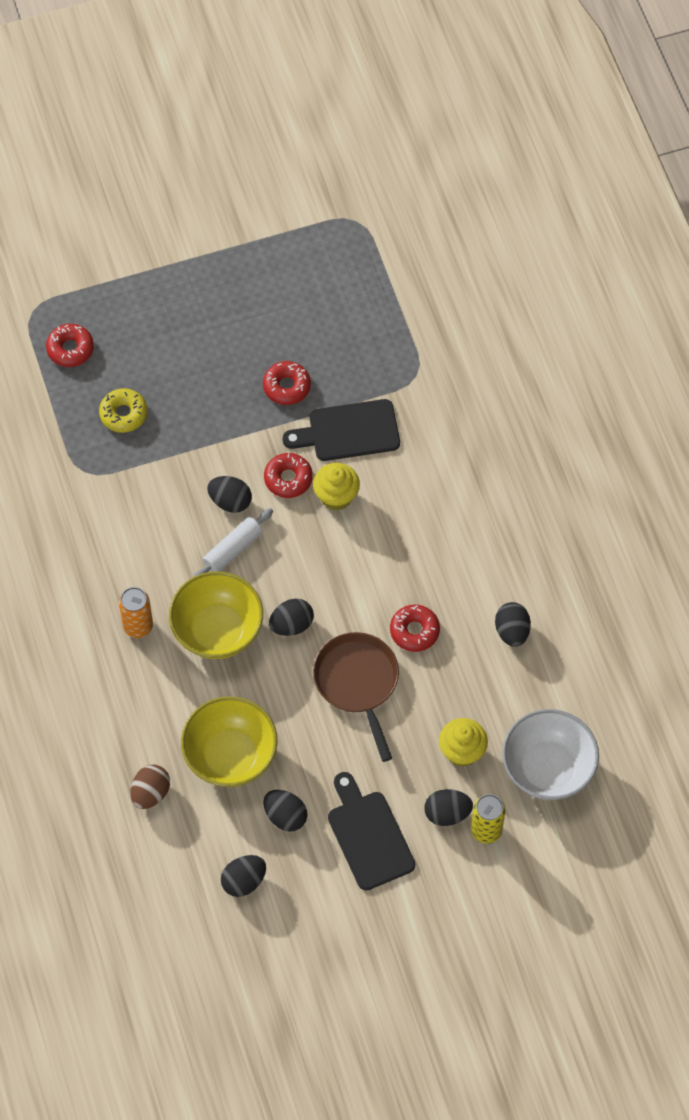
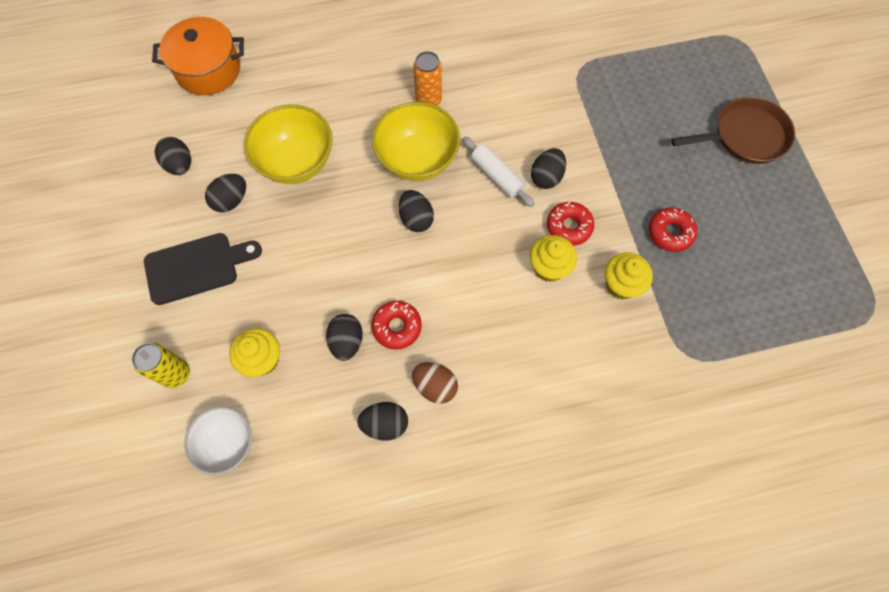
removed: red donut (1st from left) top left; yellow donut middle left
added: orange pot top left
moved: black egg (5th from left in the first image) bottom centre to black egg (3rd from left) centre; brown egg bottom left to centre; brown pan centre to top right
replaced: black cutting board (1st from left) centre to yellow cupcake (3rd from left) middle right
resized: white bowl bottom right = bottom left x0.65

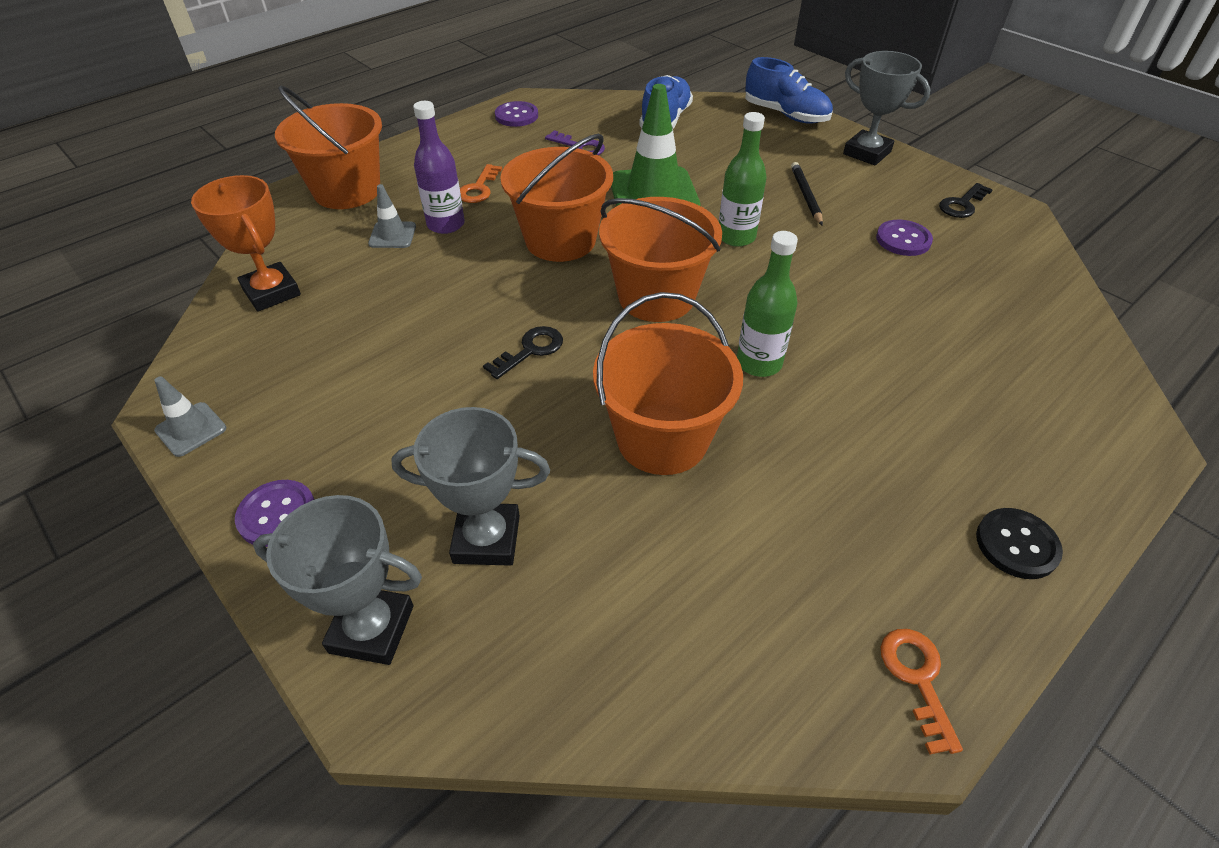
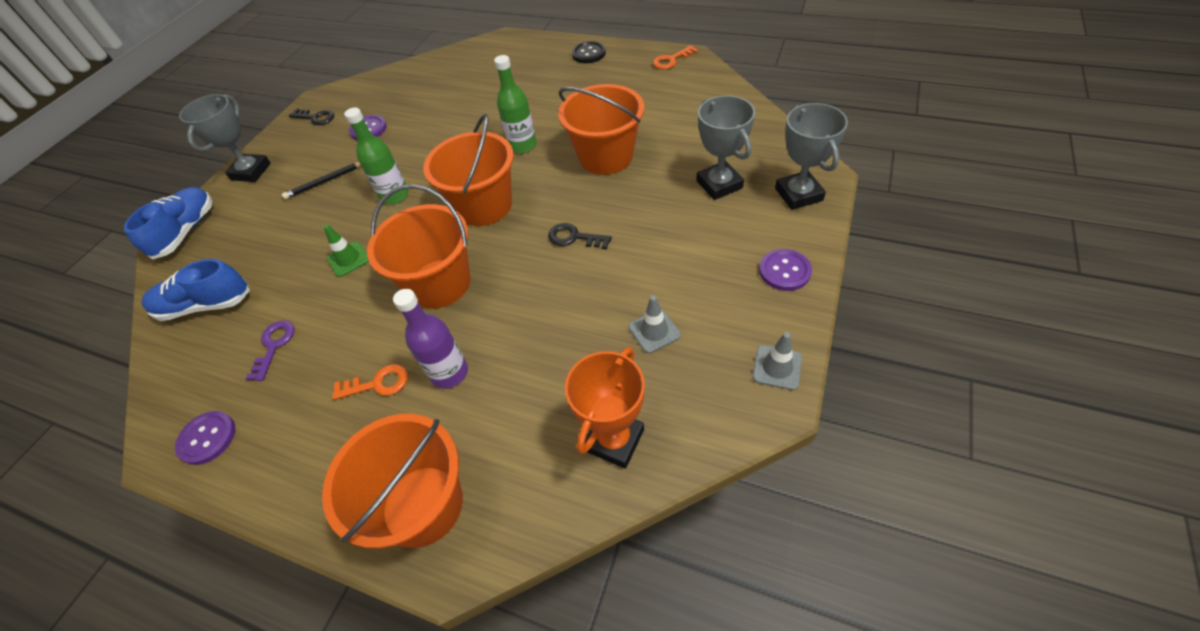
moved: grey traffic cone (2nd from left in the first image) top left to grey traffic cone (1st from left) centre
resized: green traffic cone top centre = middle left x0.48

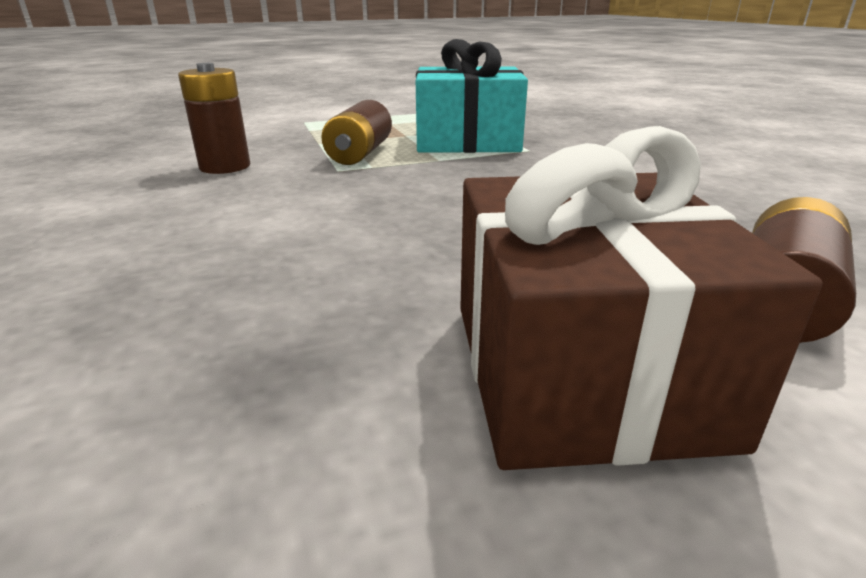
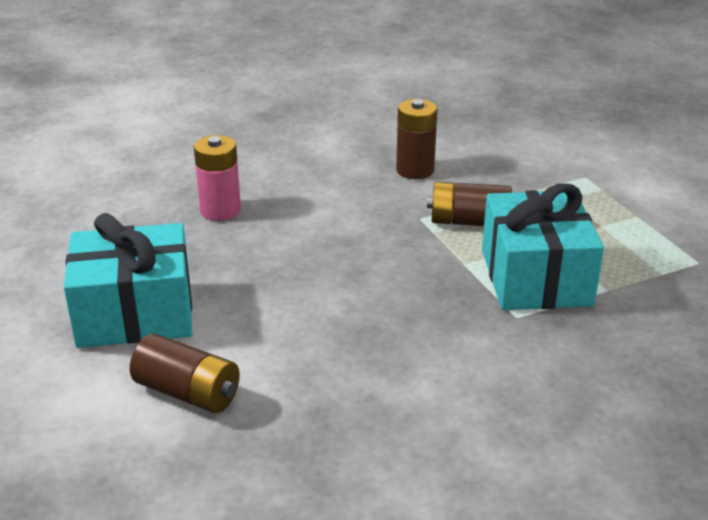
added: pink battery middle left
recoloured: brown gift middle right to turquoise gift (1st from left) middle left

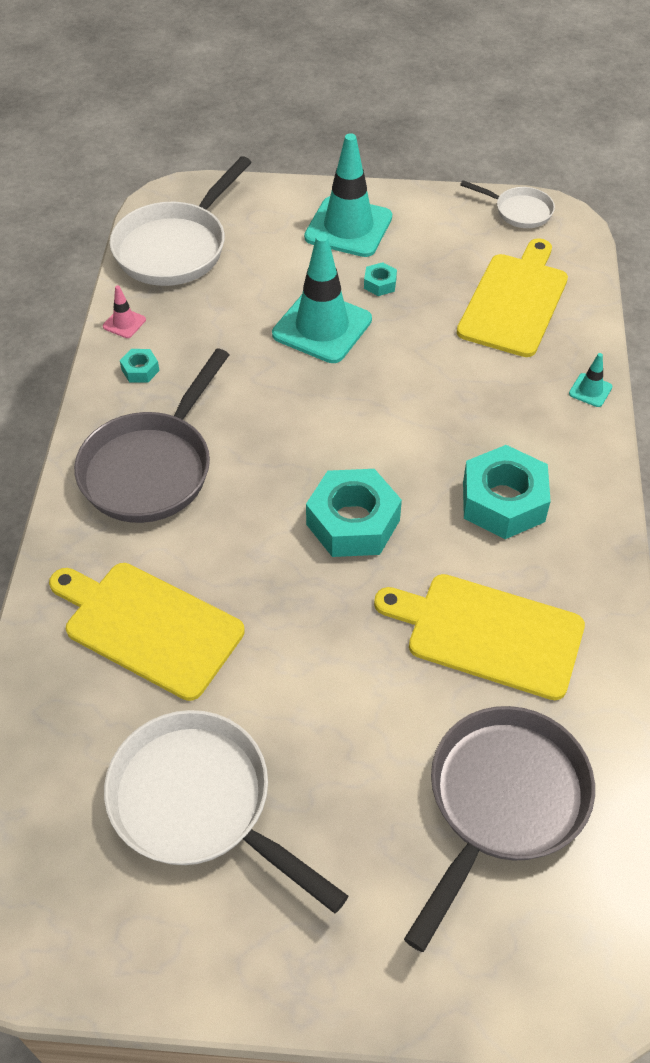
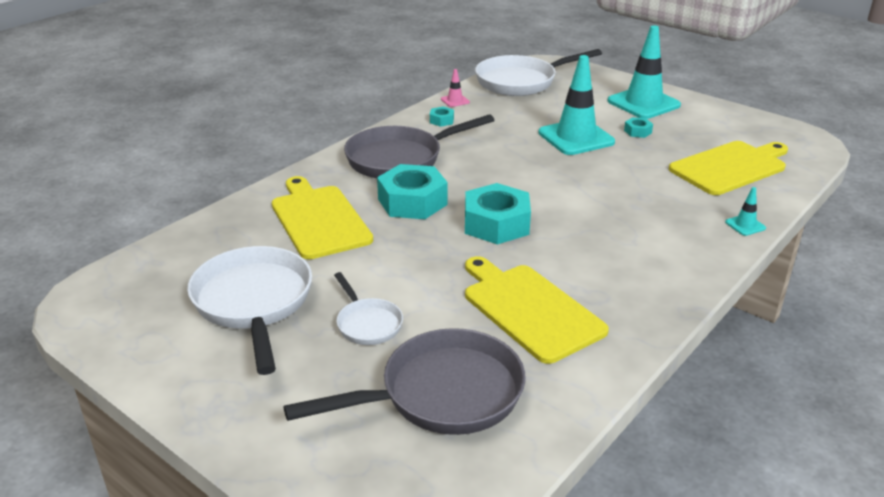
moved: white pan (3rd from left in the first image) top right to white pan (2nd from left) centre; turquoise nut (4th from left in the first image) middle right to turquoise nut (1st from left) centre

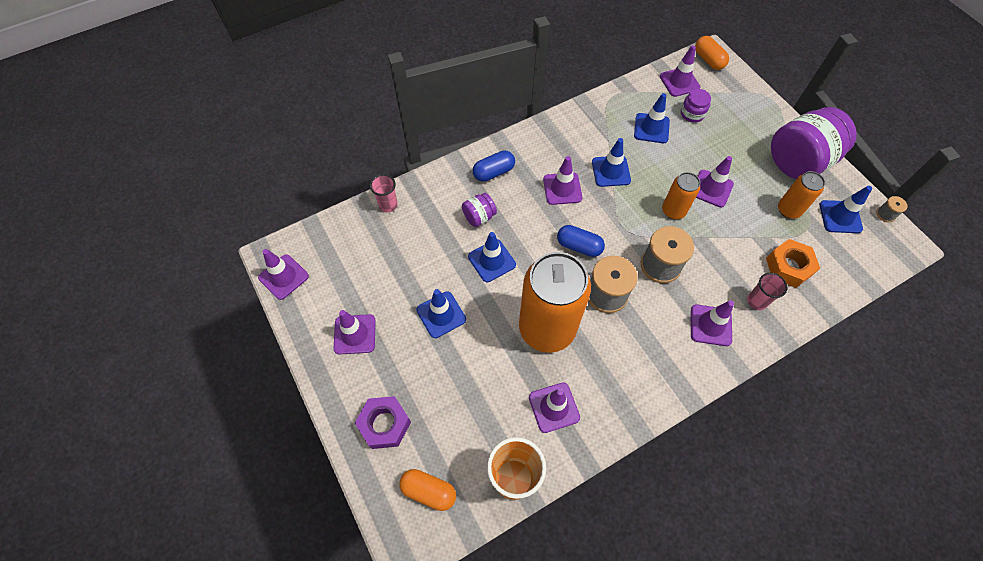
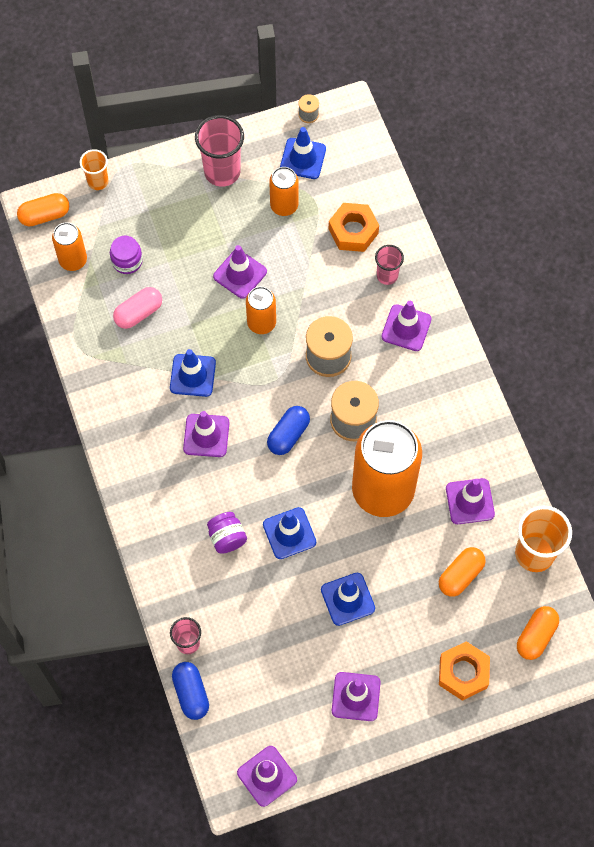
added: orange cup (1st from left) top left; orange capsule (2nd from left) bottom right
moved: blue capsule (1st from left) top centre to bottom left
replaced: purple traffic cone (5th from left) top right to orange can (1st from left) top left; blue traffic cone (4th from left) top centre to pink capsule middle left; purple jar (3rd from left) top right to pink cup (2nd from left) top centre
recoloured: purple nut bottom centre to orange nut (2nd from left) bottom right

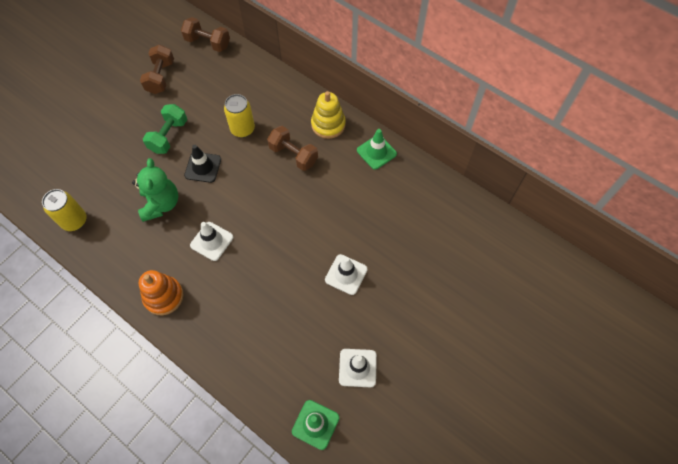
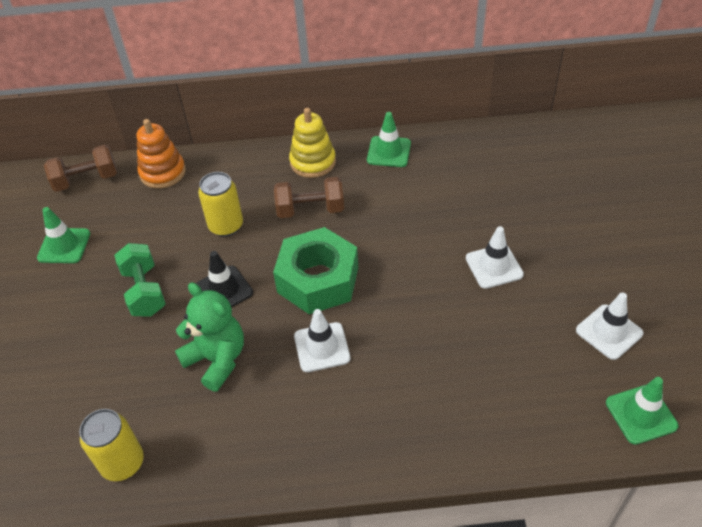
added: green nut centre
moved: orange stacking toy middle left to top left
replaced: brown dumbbell (1st from left) top left to green traffic cone (1st from left) middle left

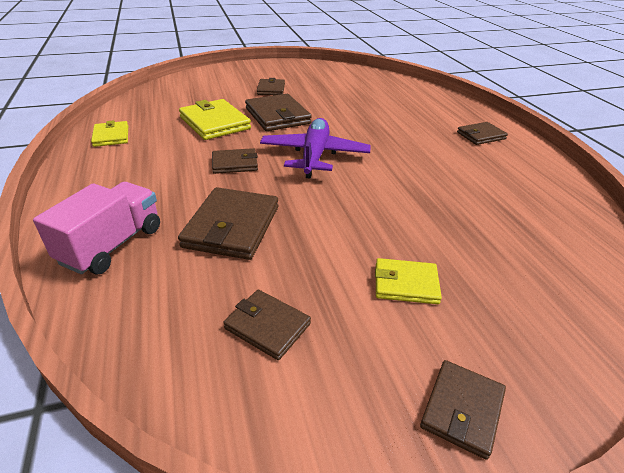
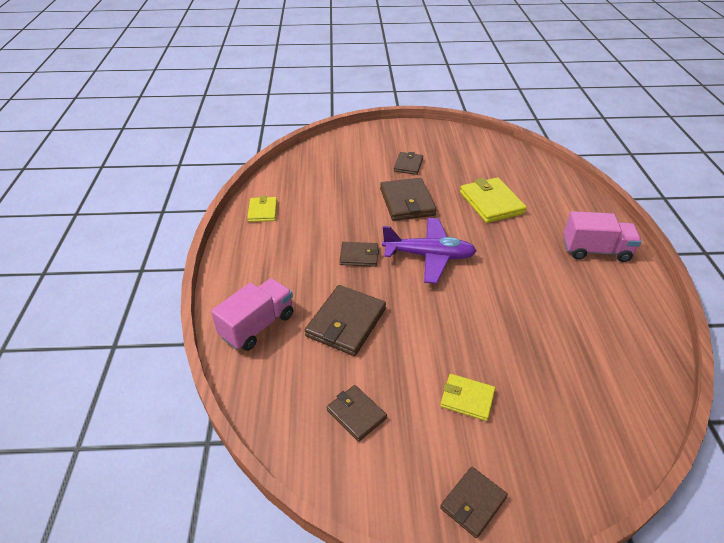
moved: yellow wallet (2nd from left in the first image) top centre to yellow wallet (3rd from left) middle right
replaced: brown wallet (7th from left) top right to pink truck (2nd from left) middle right
turned: purple plane top centre = centre 75 degrees clockwise

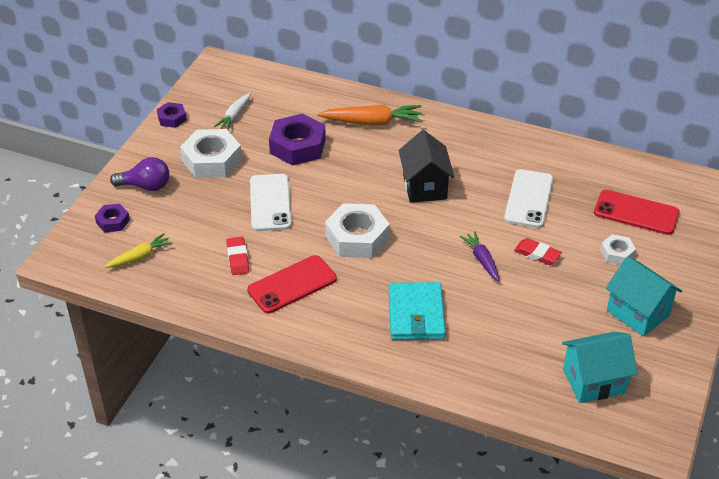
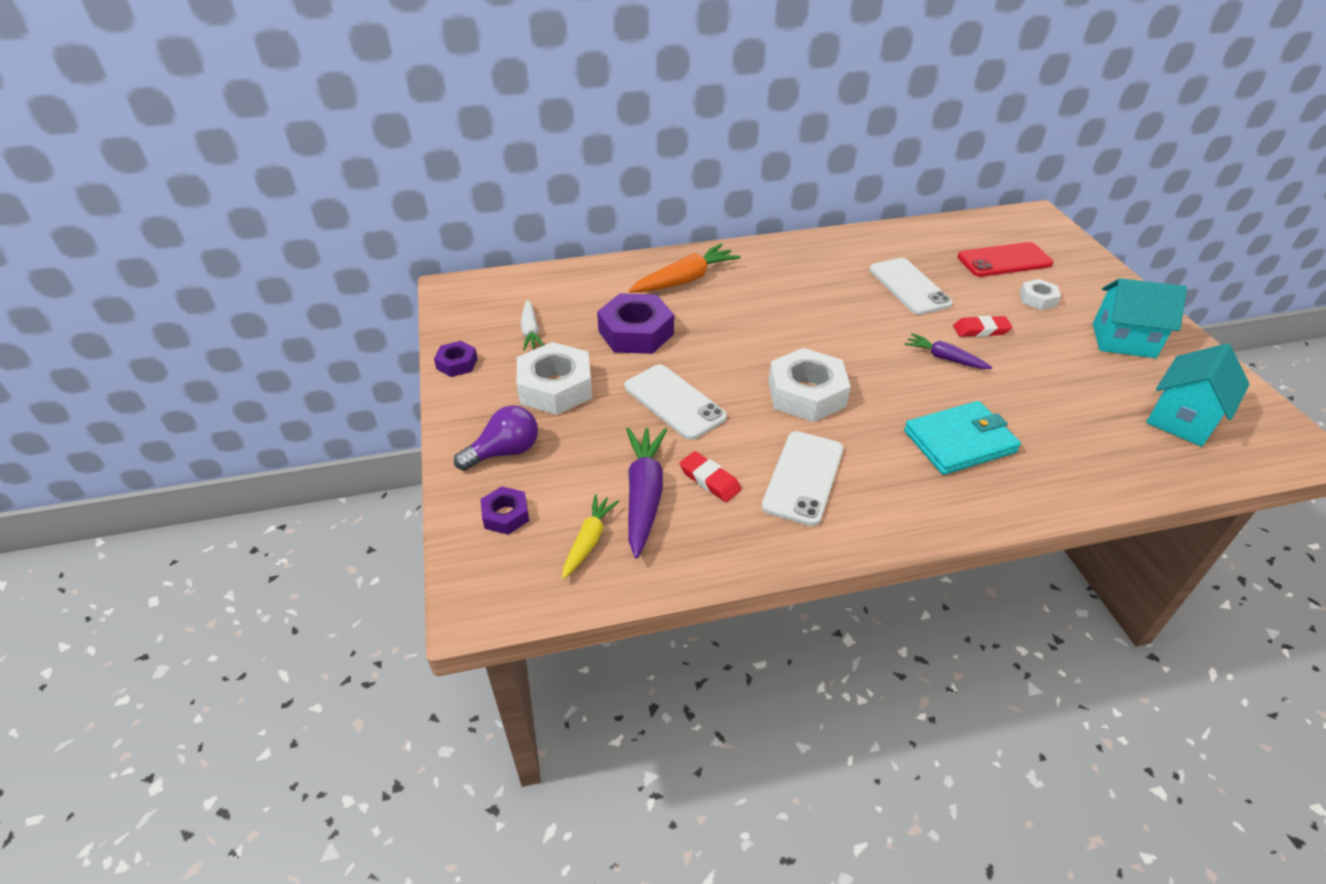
removed: black house centre
added: purple carrot (1st from left) centre
recoloured: red phone (1st from left) centre to white phone (2nd from left) centre
turned: turquoise wallet centre = middle right 75 degrees counterclockwise

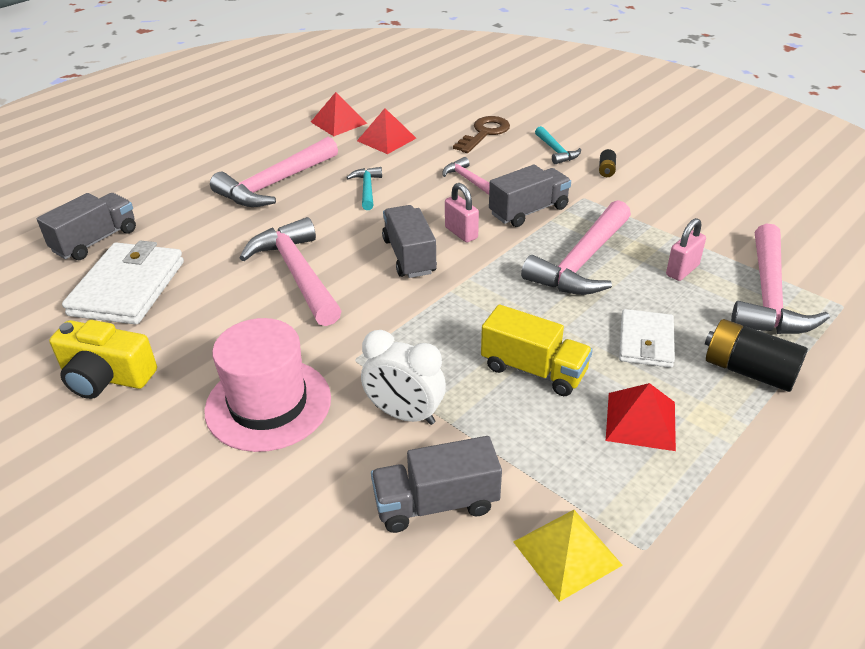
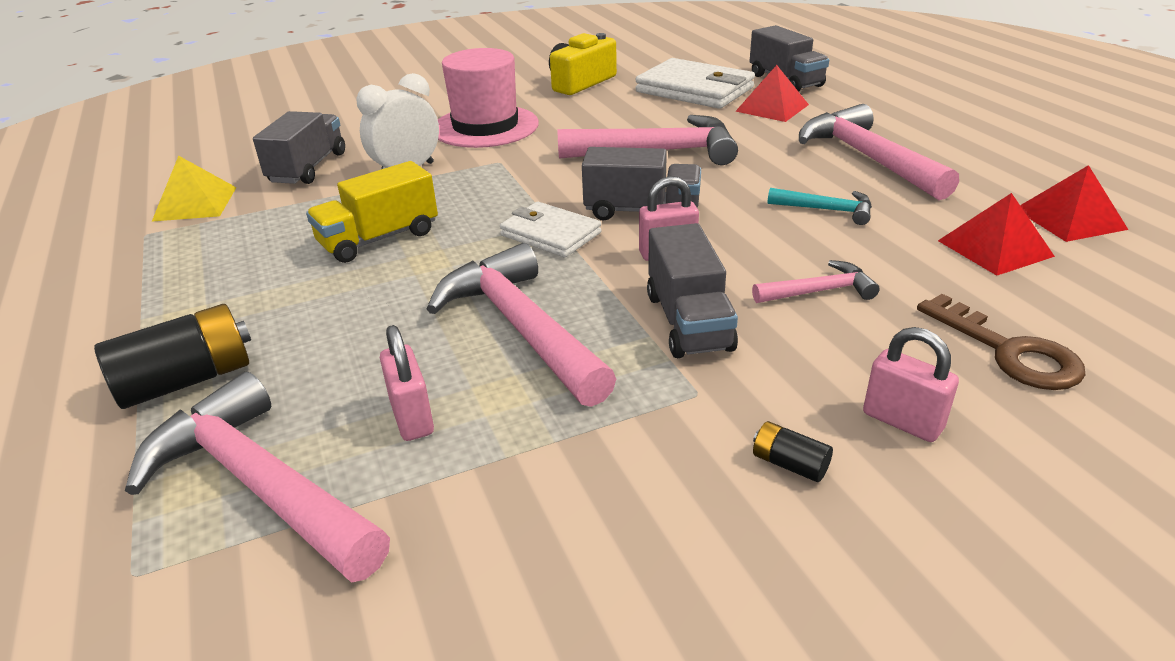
moved: white wallet (2nd from left in the first image) middle right to white wallet (1st from left) centre; red pyramid (3rd from left in the first image) middle right to red pyramid (1st from left) top centre
replaced: turquoise hammer (2nd from left) top centre to pink padlock (3rd from left) middle right

